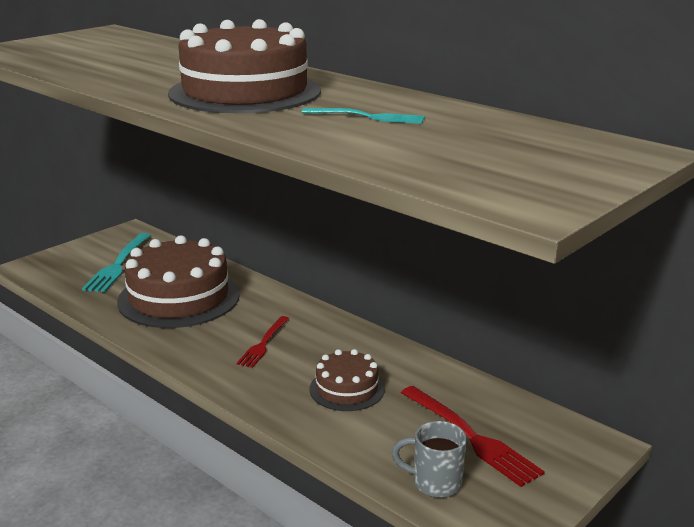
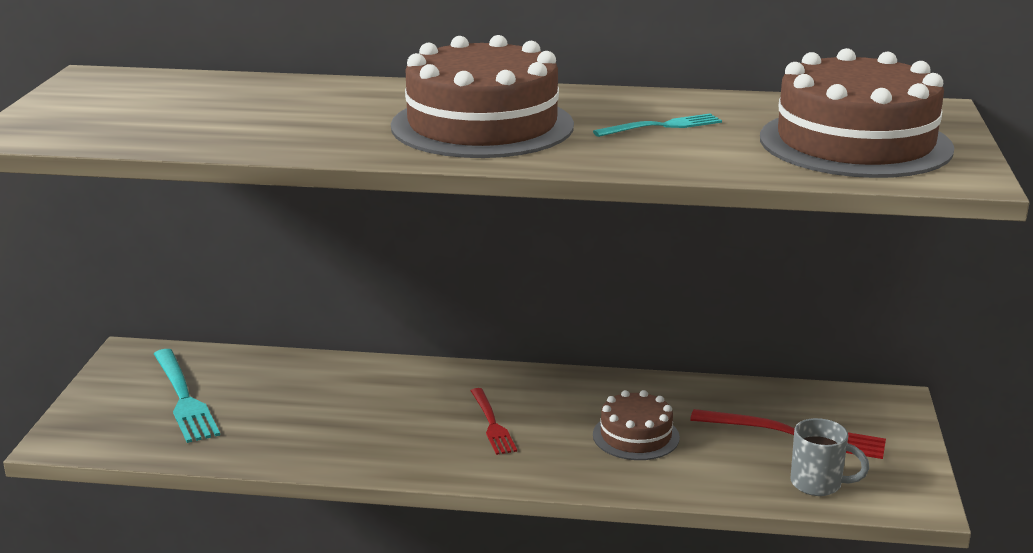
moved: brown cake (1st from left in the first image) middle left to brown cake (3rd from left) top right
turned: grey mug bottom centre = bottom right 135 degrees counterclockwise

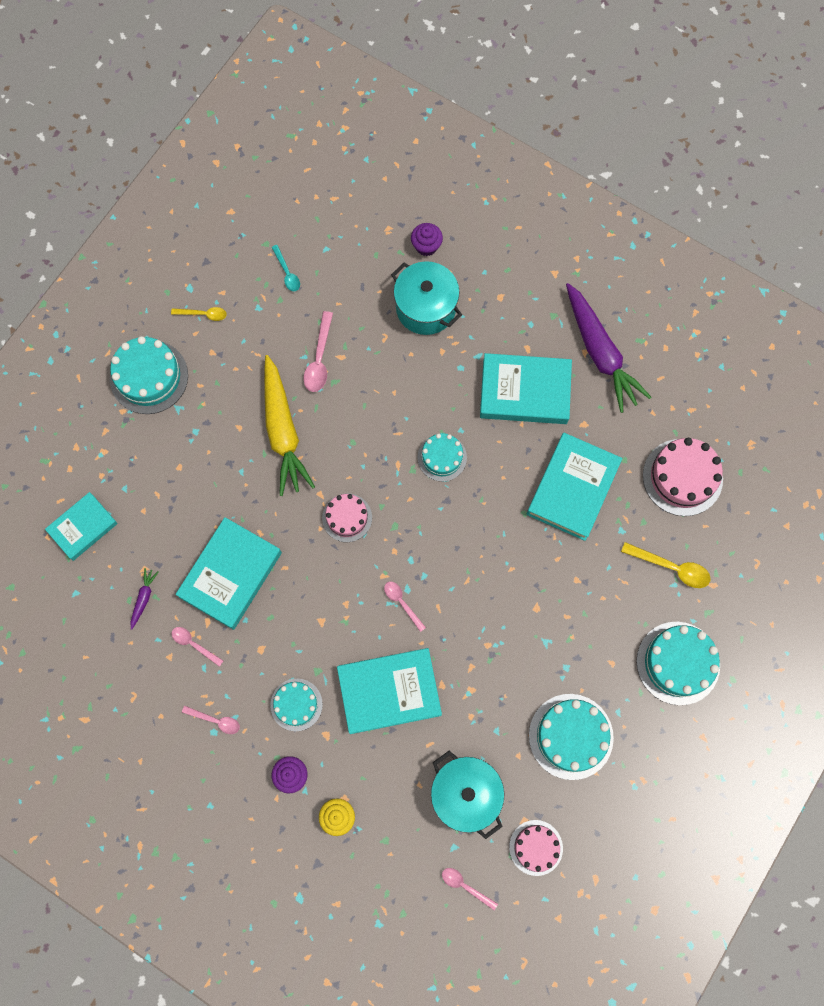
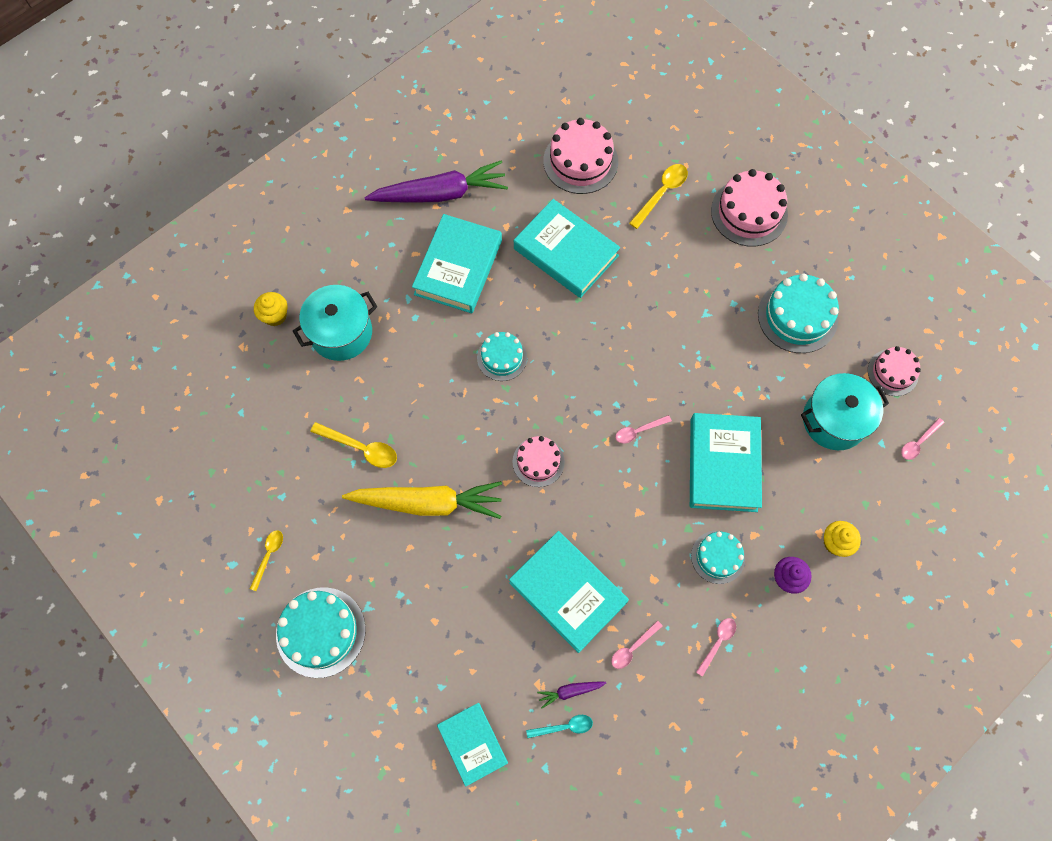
moved: turquoise spoon top centre to bottom centre
recoloured: purple cupcake (2nd from left) top centre to yellow cupcake (1st from left) middle left; pink spoon (3rd from left) centre to yellow spoon (2nd from left) centre; turquoise cake (5th from left) middle right to pink cake (3rd from left) top right
turned: purple carrot (1st from left in the first image) middle left = bottom centre 45 degrees counterclockwise

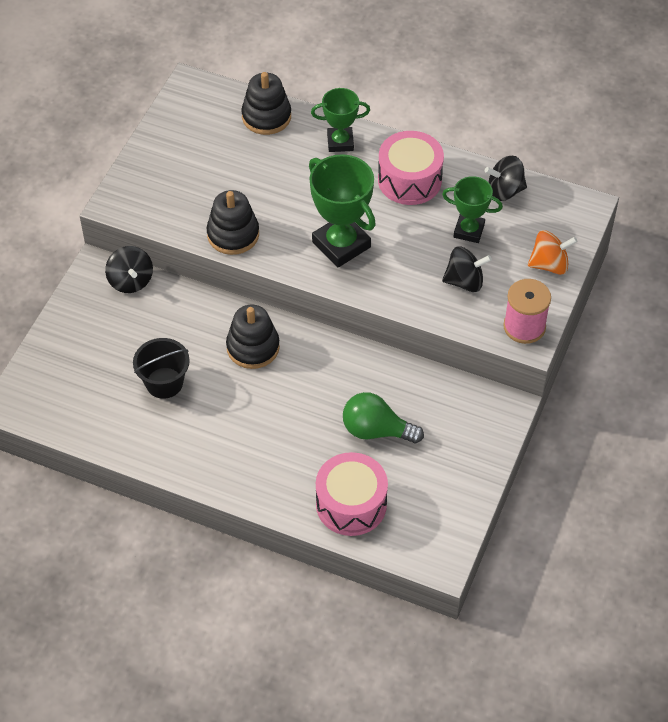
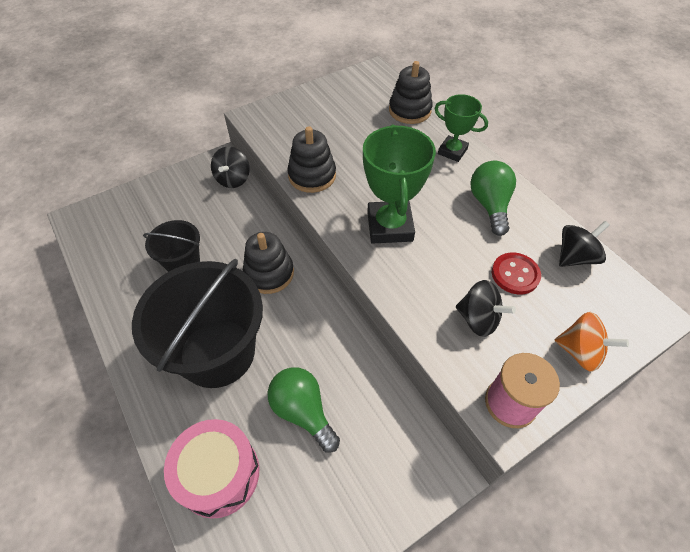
added: black bucket (2nd from left) middle left
replaced: pink drum (2nd from left) top centre to green light bulb (2nd from left) middle right; green trophy (3rd from left) top right to red button middle right
turned: black spinning top (3rd from left) top right = middle right 120 degrees clockwise

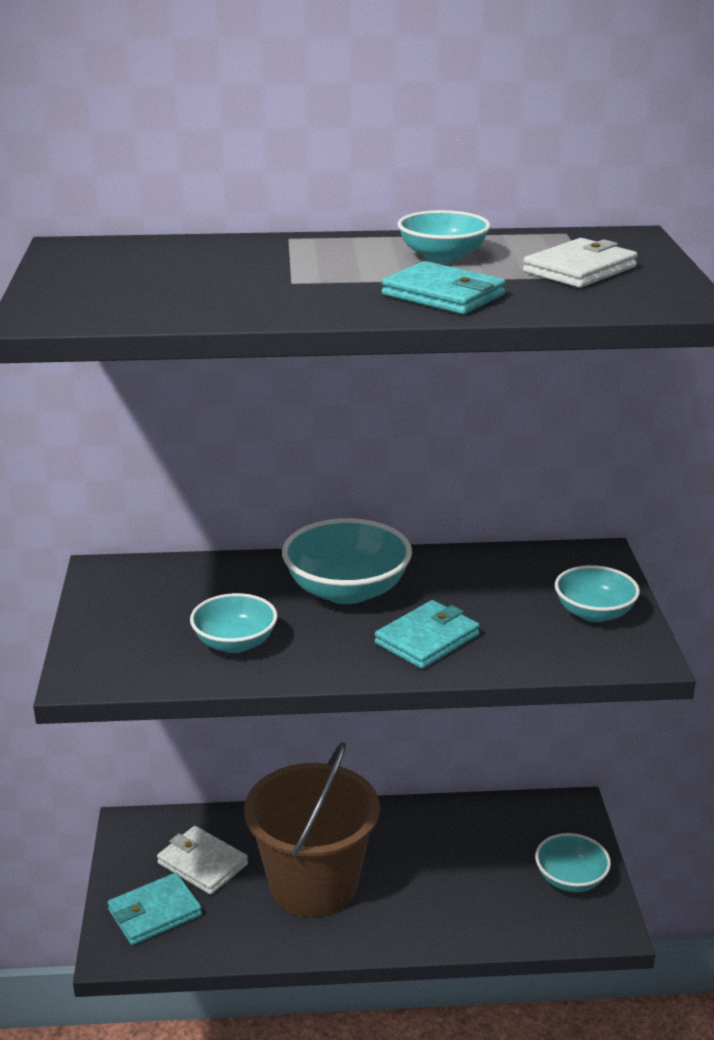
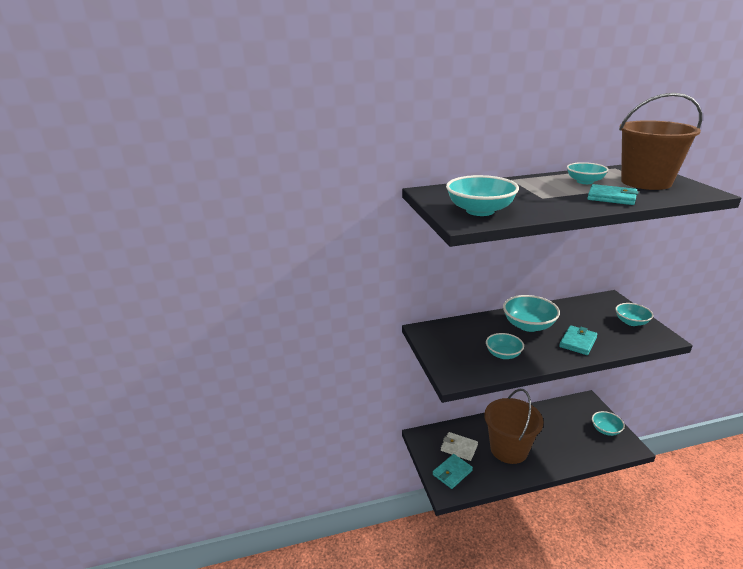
added: turquoise bowl (1st from left) centre
replaced: white wallet (2nd from left) top right to brown bucket (2nd from left) top right

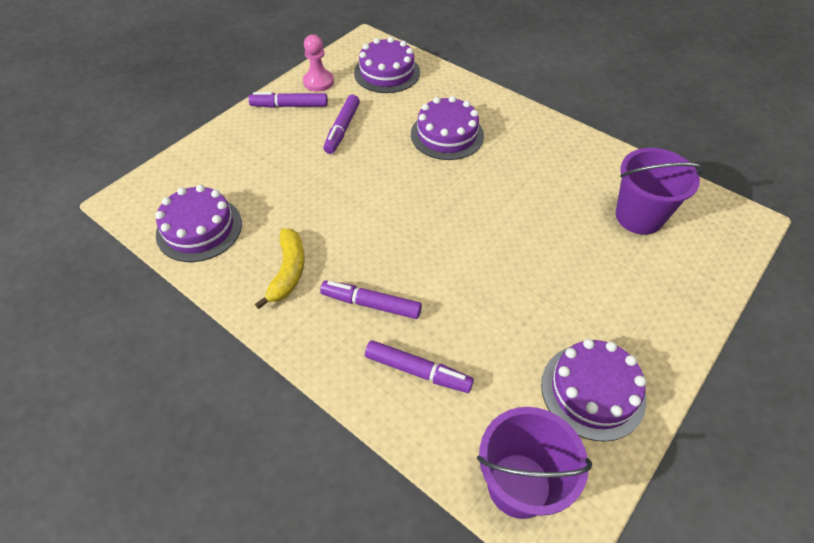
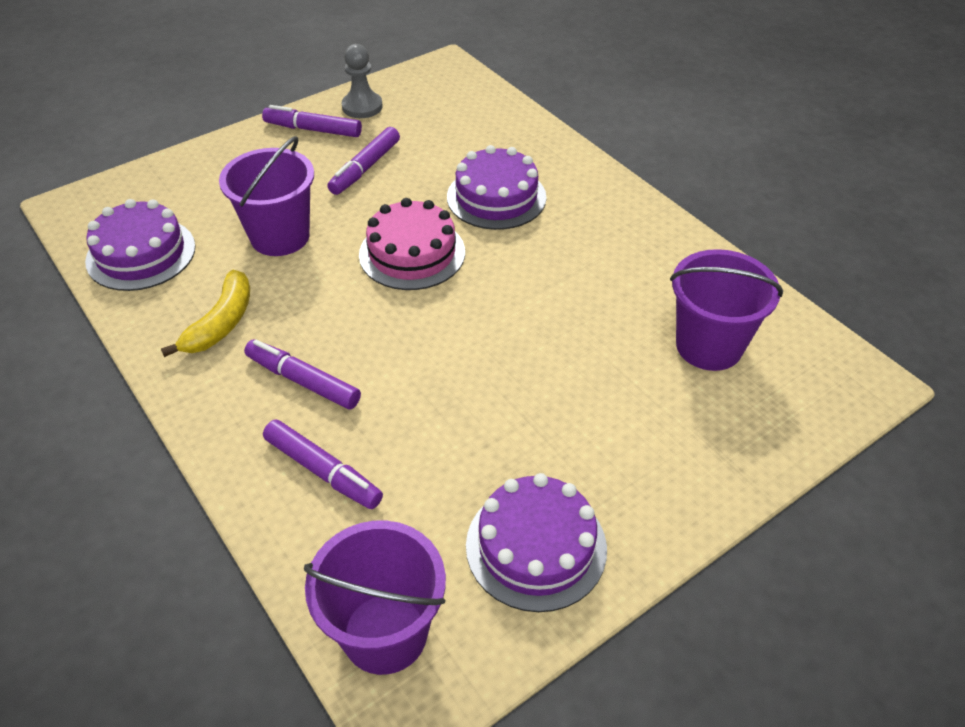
removed: purple cake (2nd from left) top centre
added: purple bucket (1st from left) top left; pink cake centre
recoloured: pink pawn top centre to grey pawn top centre

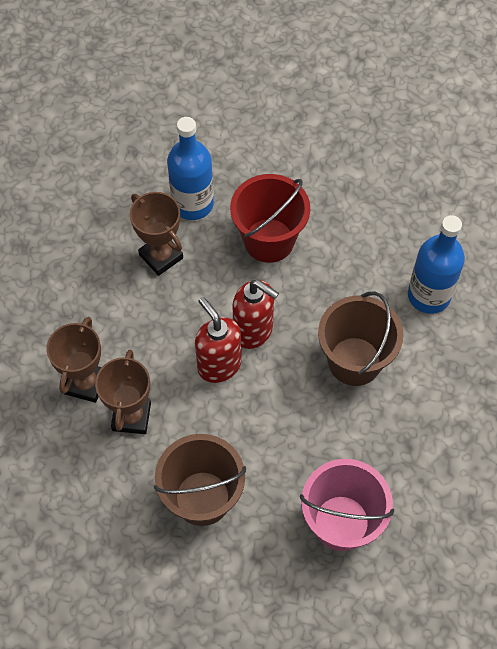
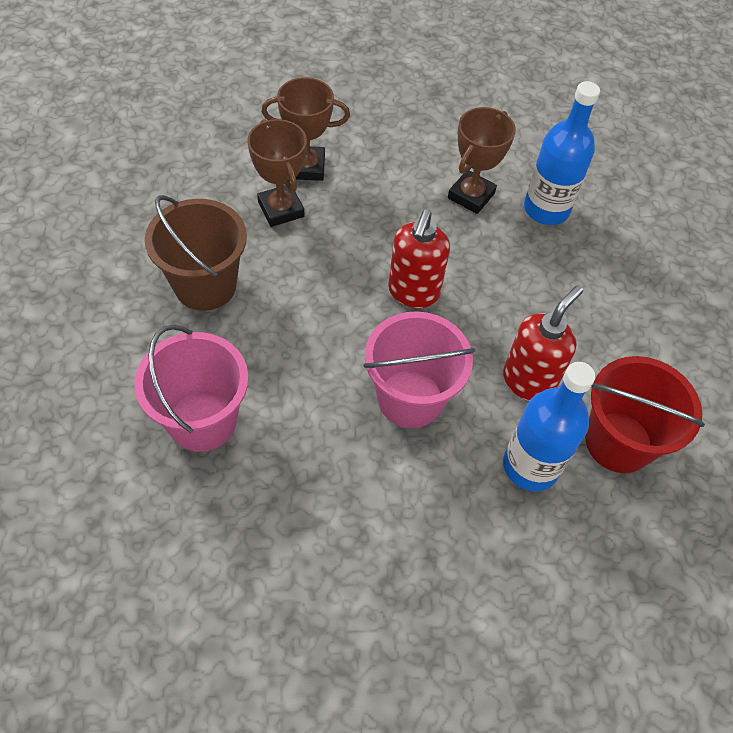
moved: red soap dispenser (1st from left in the first image) centre to red soap dispenser (2nd from left) middle right; red bucket centre to middle right
recoloured: brown bucket (2nd from left) middle right to pink bucket (2nd from left) centre
turned: brown trophy (2nd from left in the first image) middle left = top centre 75 degrees clockwise

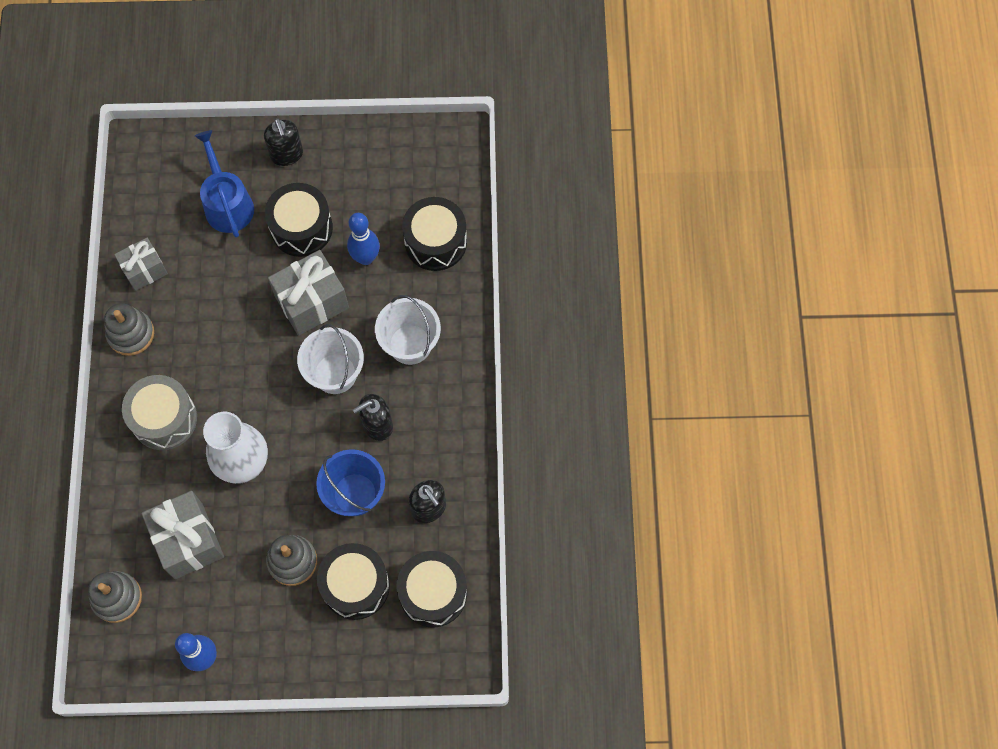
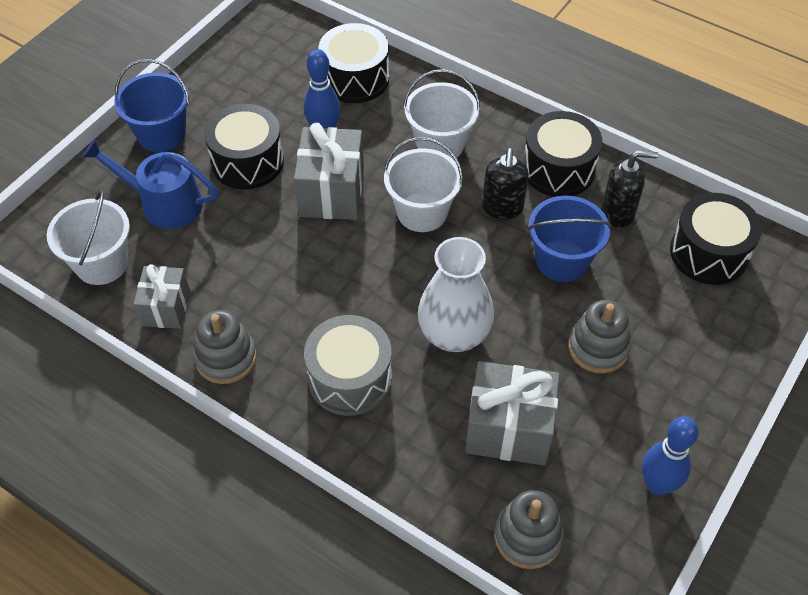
added: white bucket (1st from left) middle left
moved: black drum (2nd from left in the first image) bottom centre to black drum (3rd from left) top right
replaced: black soap dispenser (1st from left) top left to blue bucket (1st from left) top left

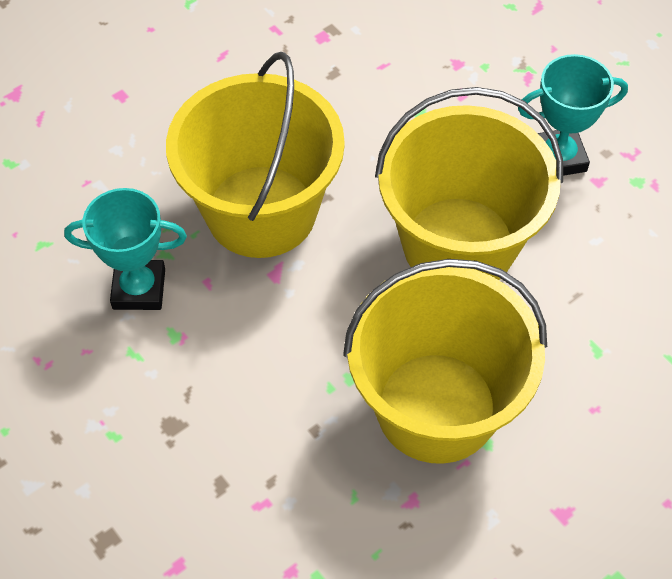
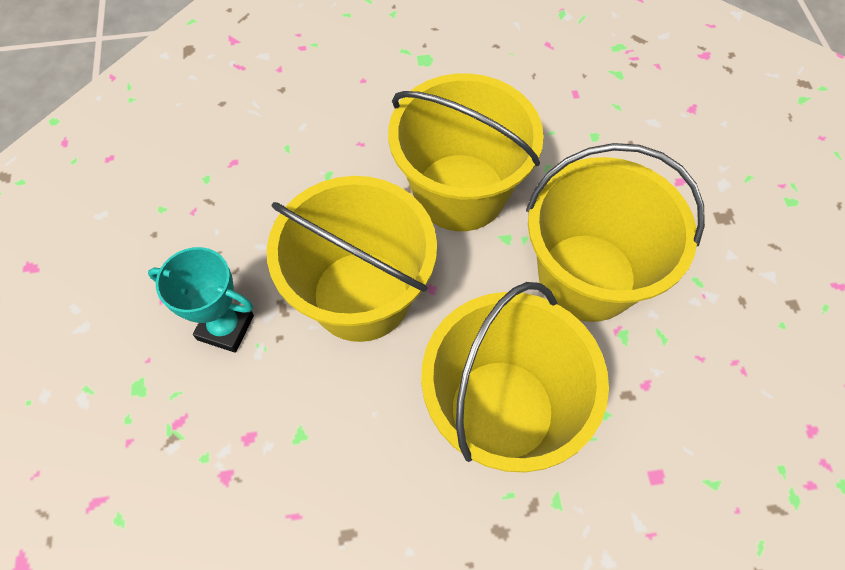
removed: turquoise trophy (1st from left) middle left
added: yellow bucket (4th from left) middle right

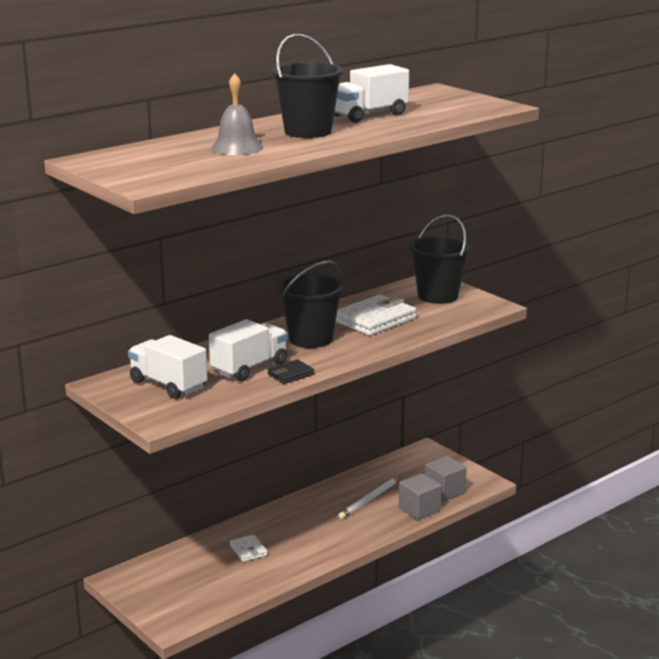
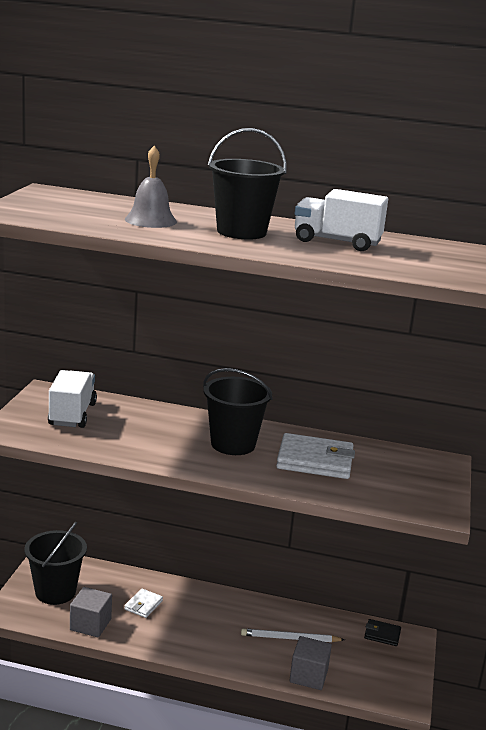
removed: white truck (2nd from left) centre
moved: black bucket (3rd from left in the first image) middle right to black bucket (1st from left) bottom left; grey cube (2nd from left in the first image) bottom right to grey cube (1st from left) bottom left; black wallet centre to bottom right

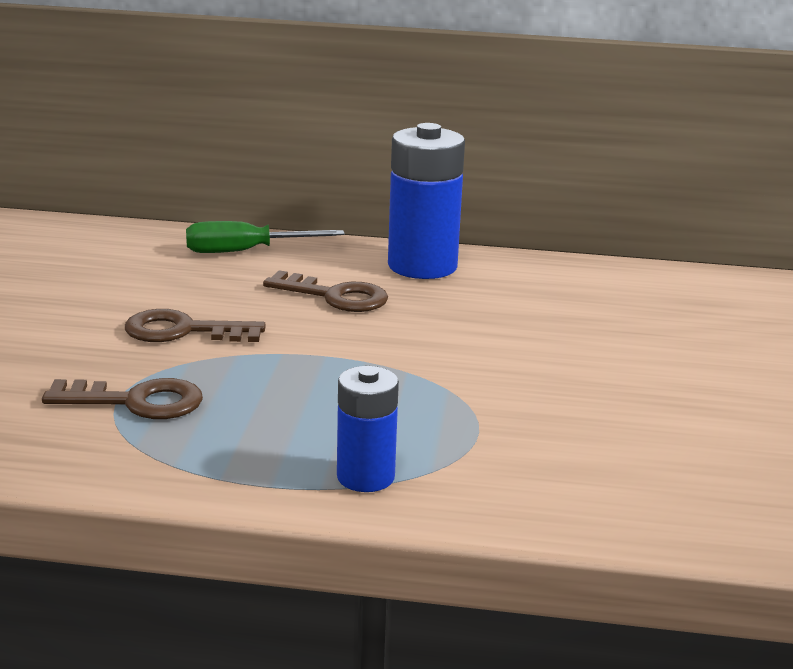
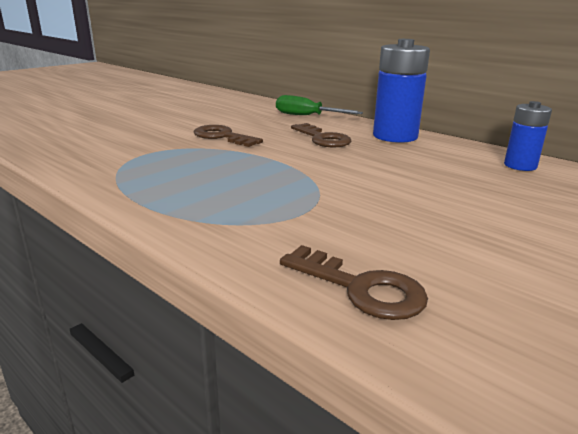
moved: brown key (1st from left in the first image) middle left to brown key (3rd from left) centre; blue battery (1st from left in the first image) centre to blue battery (2nd from left) top right

